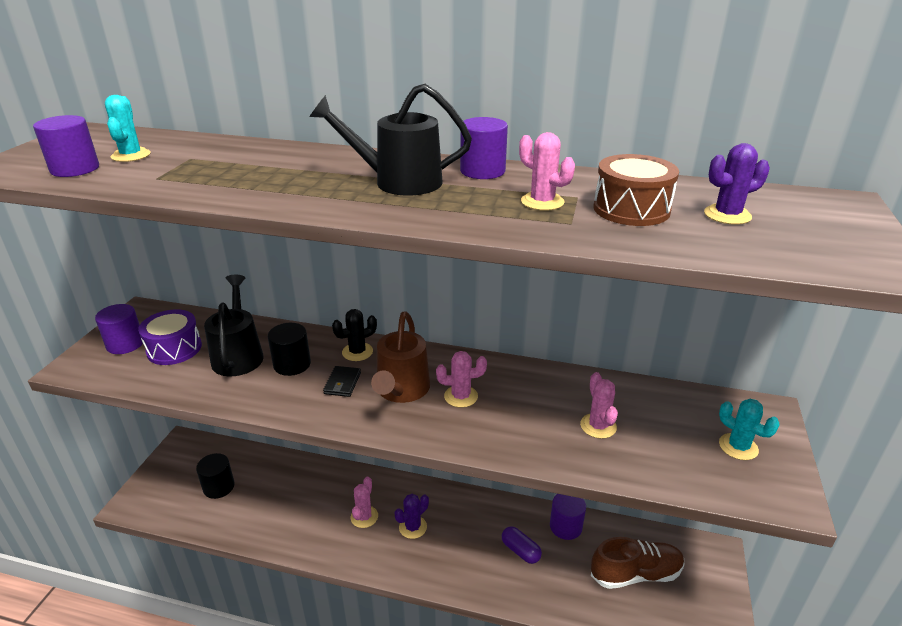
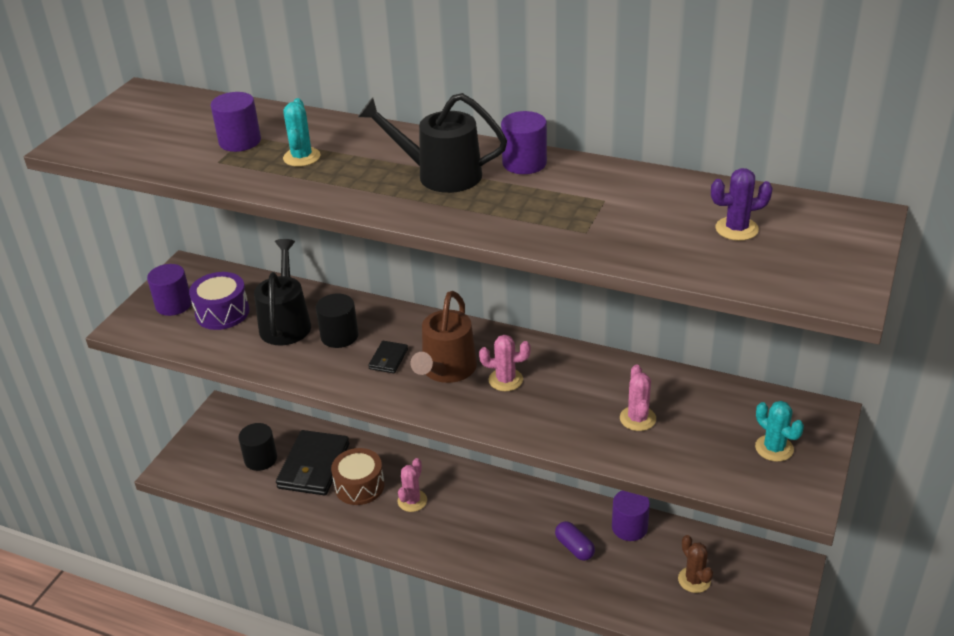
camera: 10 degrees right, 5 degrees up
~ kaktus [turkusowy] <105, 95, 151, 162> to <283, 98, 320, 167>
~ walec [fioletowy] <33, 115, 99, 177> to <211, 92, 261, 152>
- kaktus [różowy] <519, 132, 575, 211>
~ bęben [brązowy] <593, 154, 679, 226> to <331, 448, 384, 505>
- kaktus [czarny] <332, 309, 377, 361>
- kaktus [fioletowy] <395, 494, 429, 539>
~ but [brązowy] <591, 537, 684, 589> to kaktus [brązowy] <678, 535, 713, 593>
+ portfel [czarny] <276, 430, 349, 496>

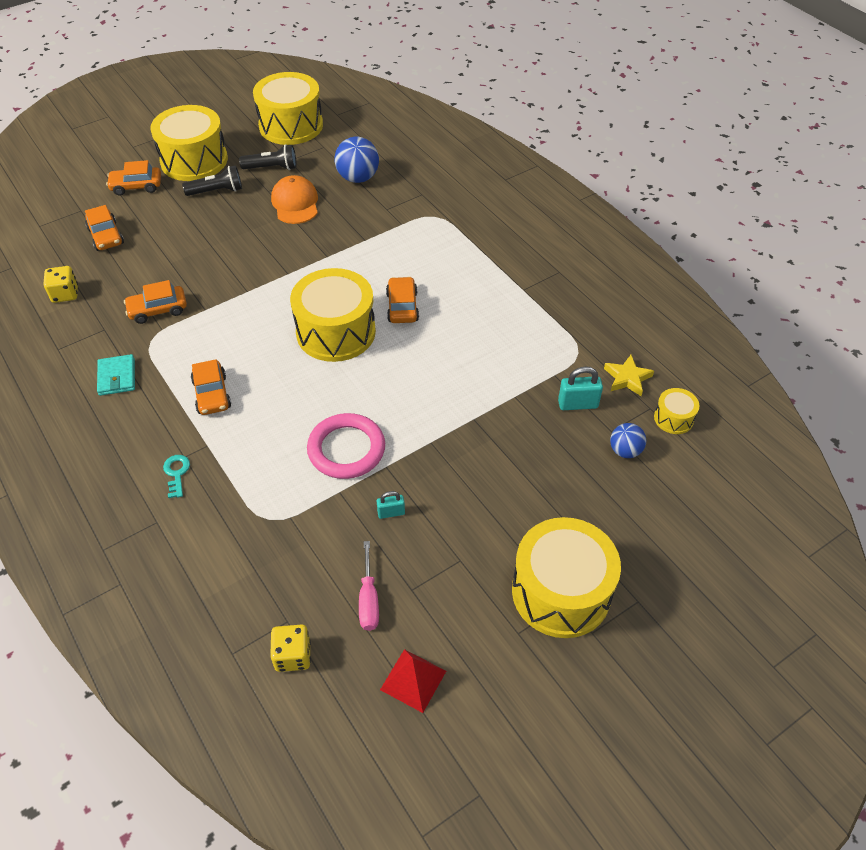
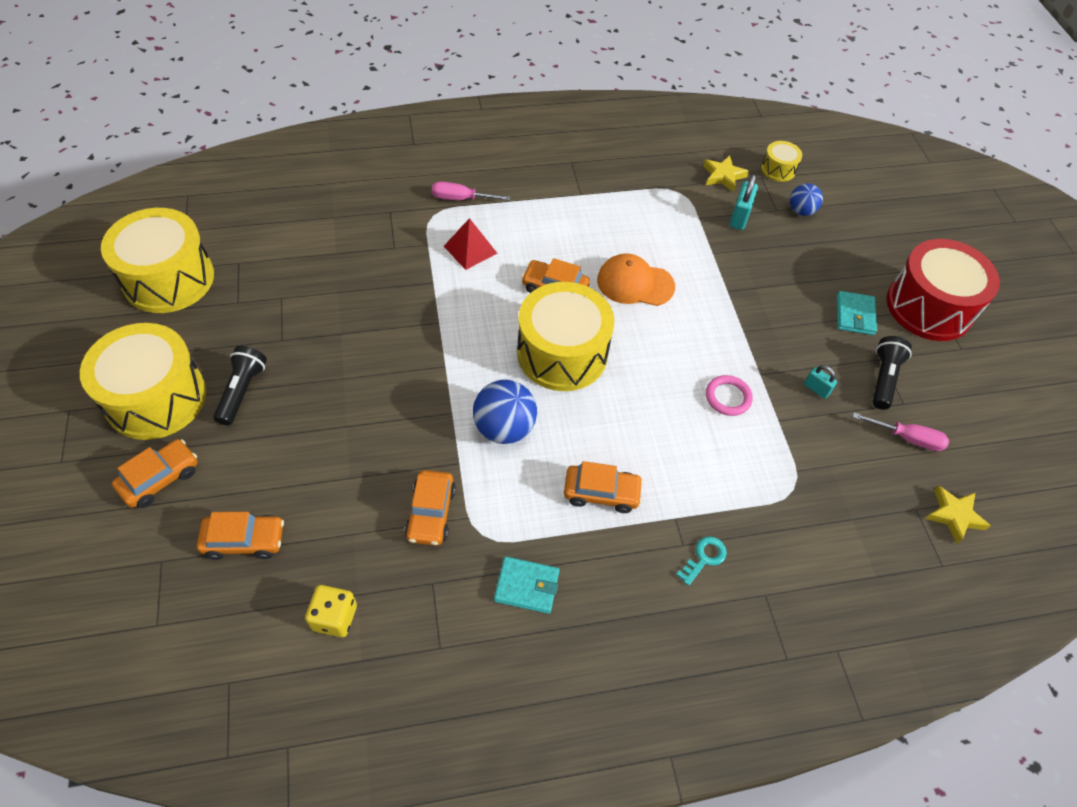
camera: 70 degrees left, 5 degrees up
~ piłka [niebieski] <335, 137, 379, 183> to <473, 380, 537, 444>
~ latarka [czarny] <239, 144, 297, 170> to <872, 336, 912, 410>
~ samochód [pomarańczowy] <106, 160, 161, 196> = <112, 439, 198, 508> 150 degrees counterclockwise
~ czapka [pomarańczowy] <271, 175, 318, 224> to <597, 253, 675, 306>
~ pierścień [różowy] <307, 413, 385, 479> = <706, 375, 753, 416> x0.57
~ klucz [turkusowy] <163, 455, 190, 498> = <676, 536, 727, 586> 120 degrees clockwise
~ kłódka [turkusowy] <377, 491, 405, 519> = <804, 365, 837, 399> 60 degrees counterclockwise
~ bęben [żółty] <512, 517, 621, 638> to bęben [czerwony] <887, 239, 1000, 341>
~ kostka do gry [żółty] <270, 624, 311, 672> to gwiazda [żółty] <925, 486, 991, 544>
~ piramida [czerwony] <380, 649, 446, 713> to <444, 218, 497, 270>
+ śrubokręt [różowy] <432, 182, 510, 201>
+ portfel [turkusowy] <837, 291, 877, 335>

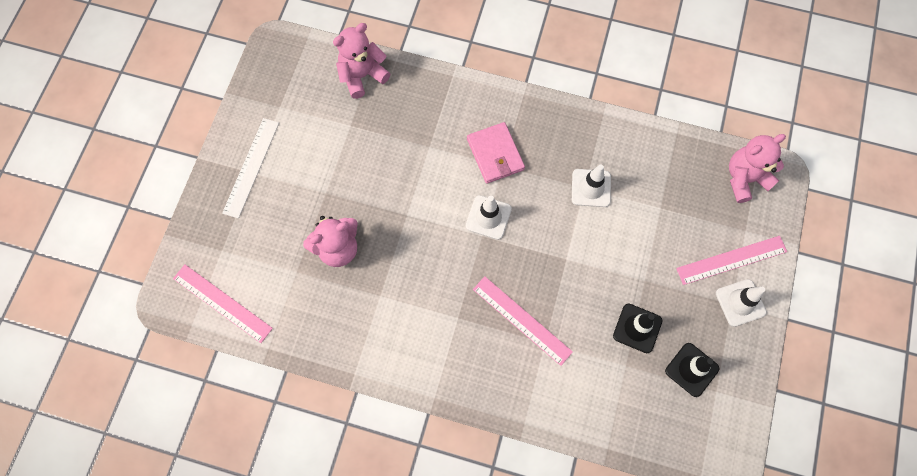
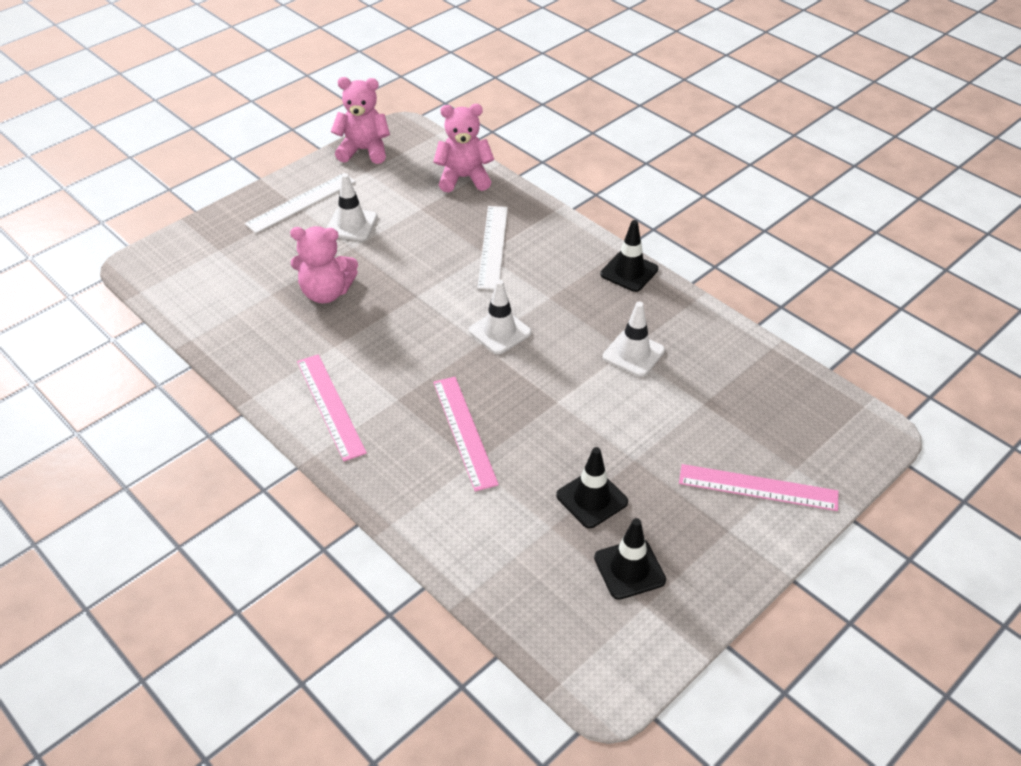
camera: 30 degrees right, 25 degrees down
- portfel [różowy] <467, 122, 525, 184>
~ miś [różowy] <729, 134, 786, 203> to <331, 77, 390, 164>
~ linijka [różowy] <173, 265, 273, 343> to <297, 354, 367, 461>
~ pachołek [biały] <716, 279, 767, 327> to <327, 173, 377, 241>
+ linijka [biały] <477, 206, 508, 290>
+ pachołek [czarny] <600, 220, 658, 292>

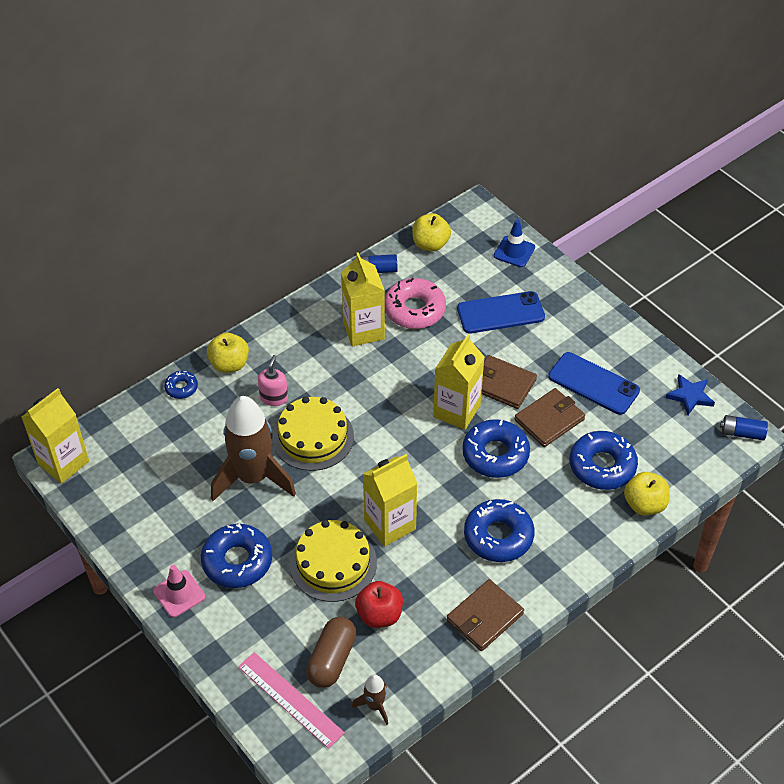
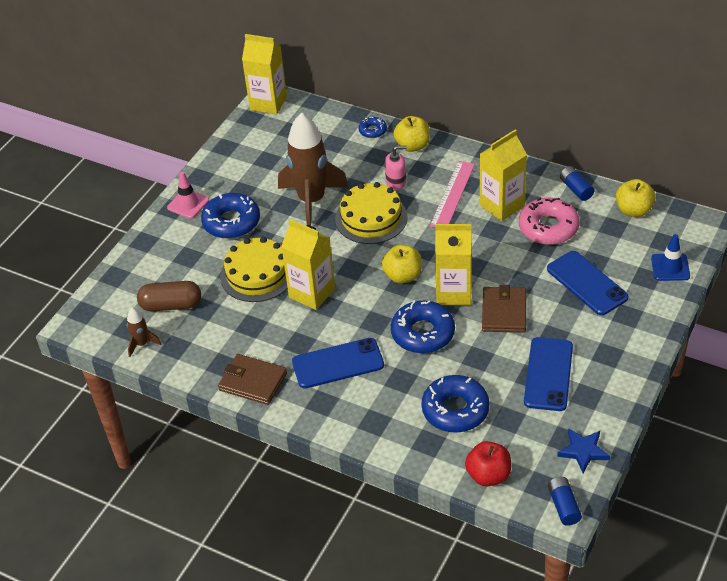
camera: 70 degrees right, 5 degrees down
- portfel [brązowy] <515, 388, 585, 447>
~ jabłko [żółty] <624, 472, 670, 515> to <382, 244, 422, 284>
~ donut [niebieski] <464, 499, 535, 562> to telefon [niebieski] <292, 338, 384, 388>
~ jabłko [czerwony] <355, 581, 403, 628> to <465, 441, 511, 486>
~ linijka [różowy] <238, 652, 345, 749> to <430, 161, 475, 228>

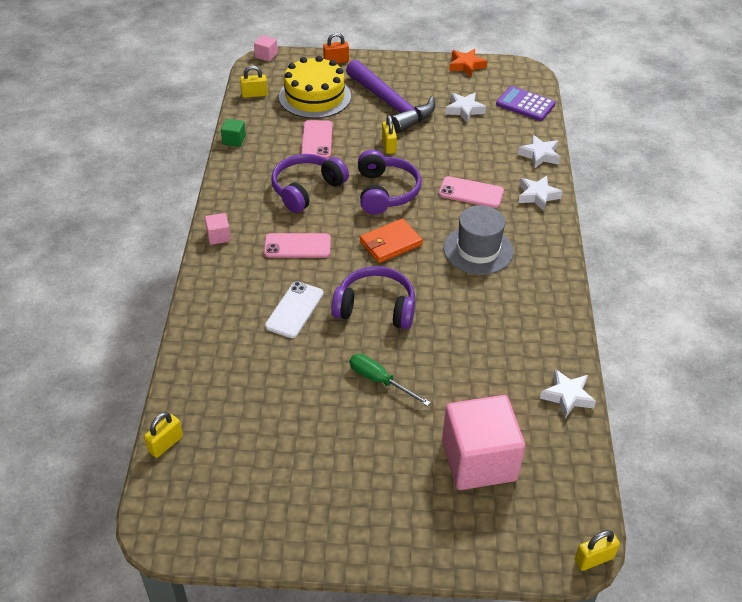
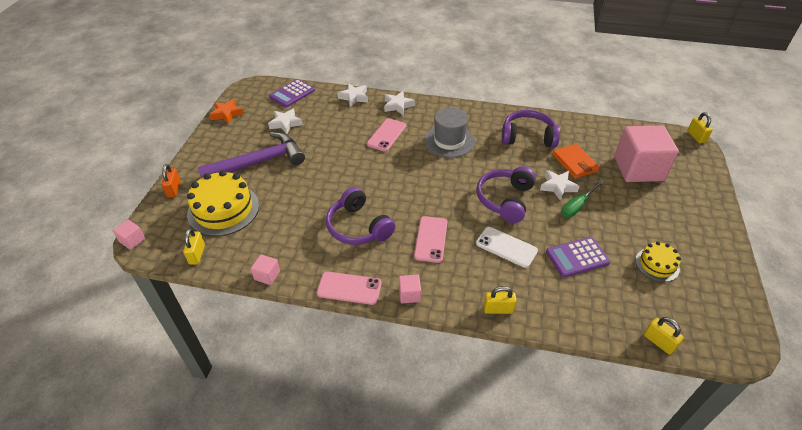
camera: 80 degrees left, 0 degrees up
~ kłódka [żółty] <382, 115, 397, 154> to <484, 286, 517, 314>
~ sześcian [zielony] <221, 119, 246, 147> to sześcian [różowy] <251, 254, 280, 285>
~ telefon [różowy] <301, 120, 332, 159> to <317, 272, 382, 305>
~ słuchawki [fioletowy] <358, 150, 422, 215> to <502, 110, 560, 148>
~ portfel [pomarańczowy] <360, 218, 423, 263> to <552, 144, 600, 179>
~ gwiazda [biały] <540, 369, 596, 419> to <540, 170, 580, 201>
+ kalkulator [fioletowy] <546, 237, 610, 277>
+ tort [żółty] <635, 241, 681, 282>

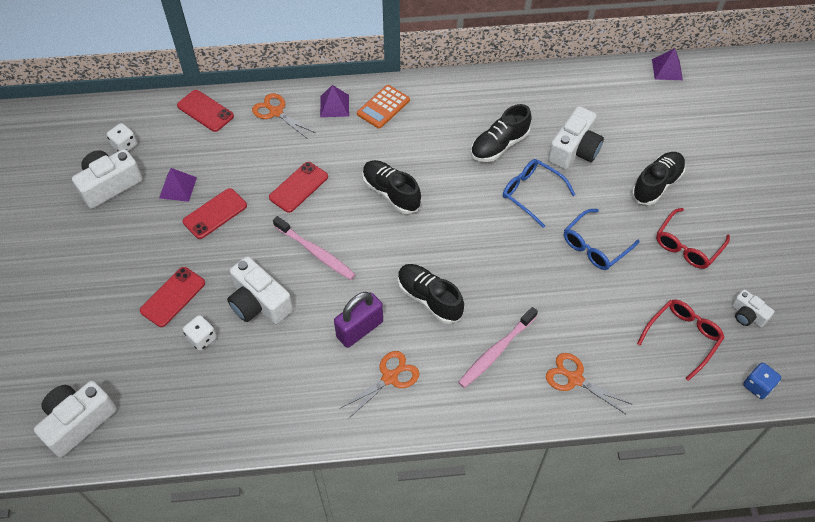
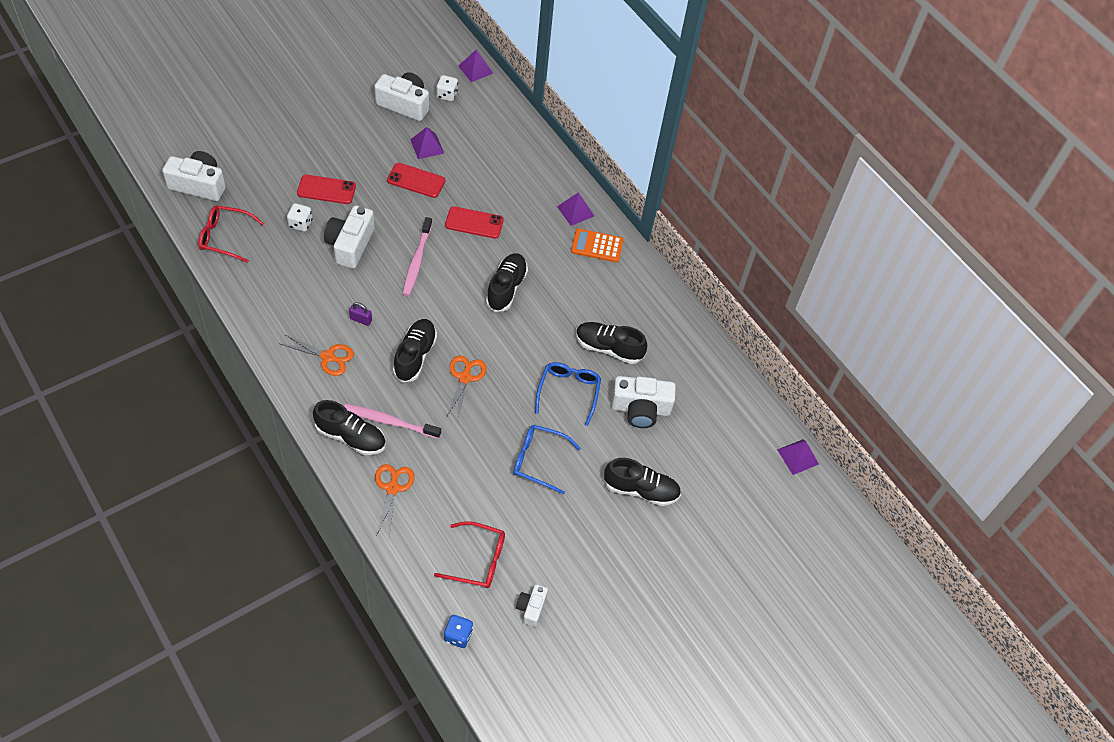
camera: 55 degrees right, 0 degrees up
- telefon [czerwony] <177, 90, 234, 132>
~ nożyczki [pomarańczowy] <252, 93, 315, 138> to <446, 355, 487, 422>
~ okulary [czerwony] <656, 208, 730, 269> to <198, 205, 264, 263>
~ kłódka [fioletowy] <334, 292, 383, 348> = <349, 302, 372, 326> x0.50
+ piramida [fioletowy] <458, 50, 493, 82>
+ but [czarny] <313, 400, 386, 455>

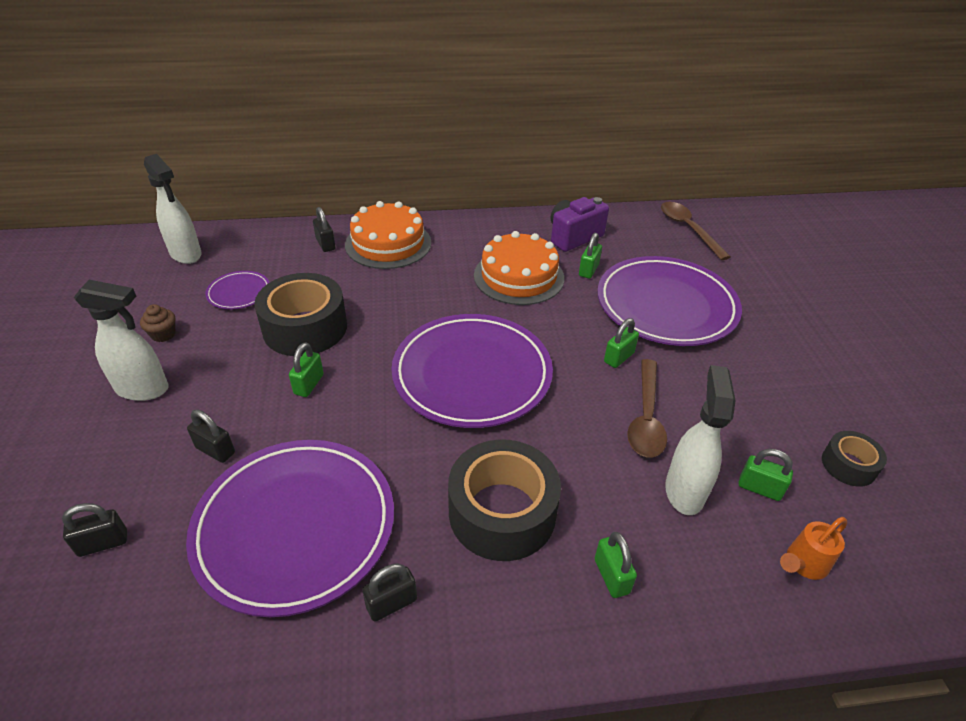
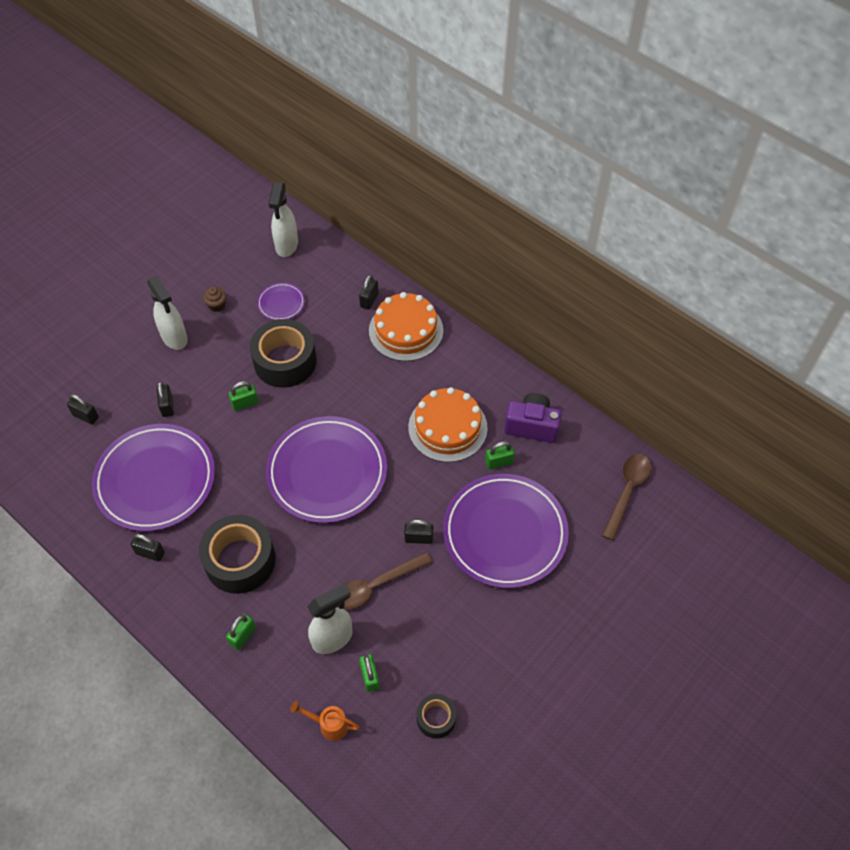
camera: 50 degrees right, 15 degrees up
~ kłódka [zielony] <604, 318, 639, 368> to kłódka [czarny] <404, 519, 434, 544>

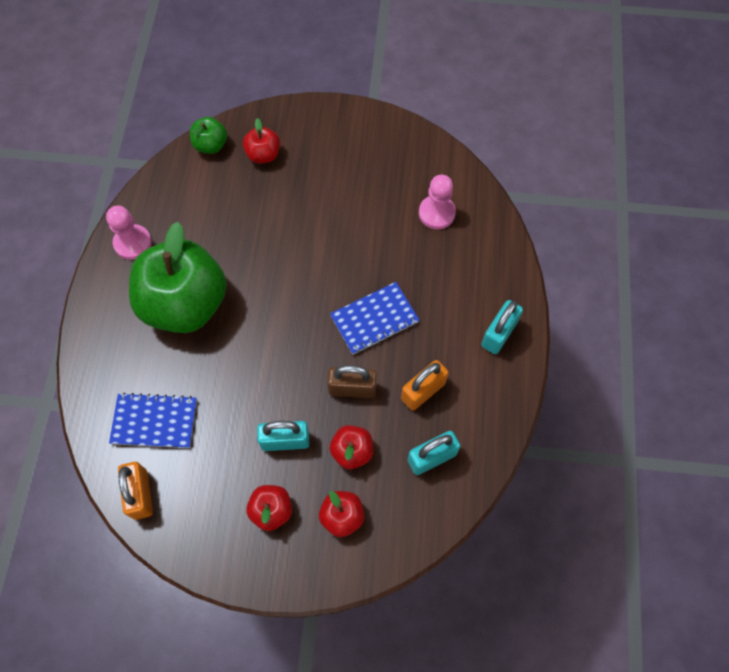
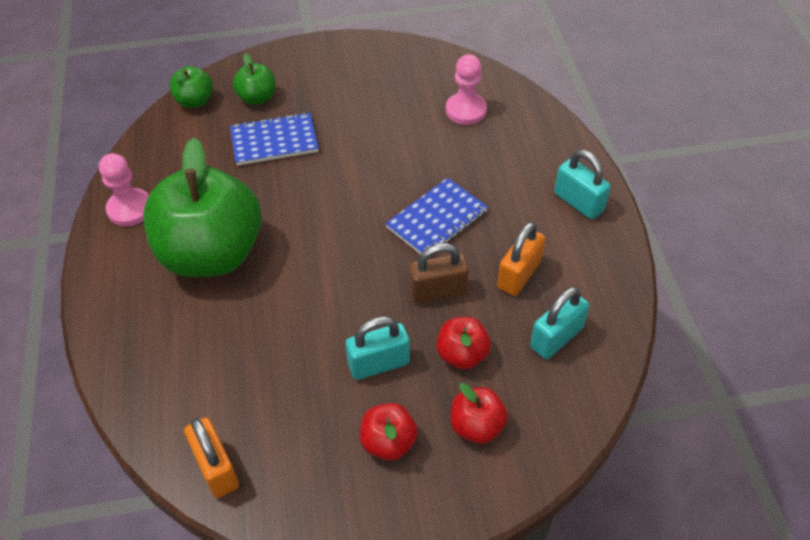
camera: 15 degrees left, 15 degrees down
~ jabłko [czerwony] <243, 118, 280, 163> to jabłko [zielony] <233, 53, 275, 105>
~ kłódka [turkusowy] <481, 300, 523, 354> = <554, 150, 611, 219> 60 degrees counterclockwise
~ zeszyt [niebieski] <109, 393, 197, 448> to <230, 112, 319, 166>

